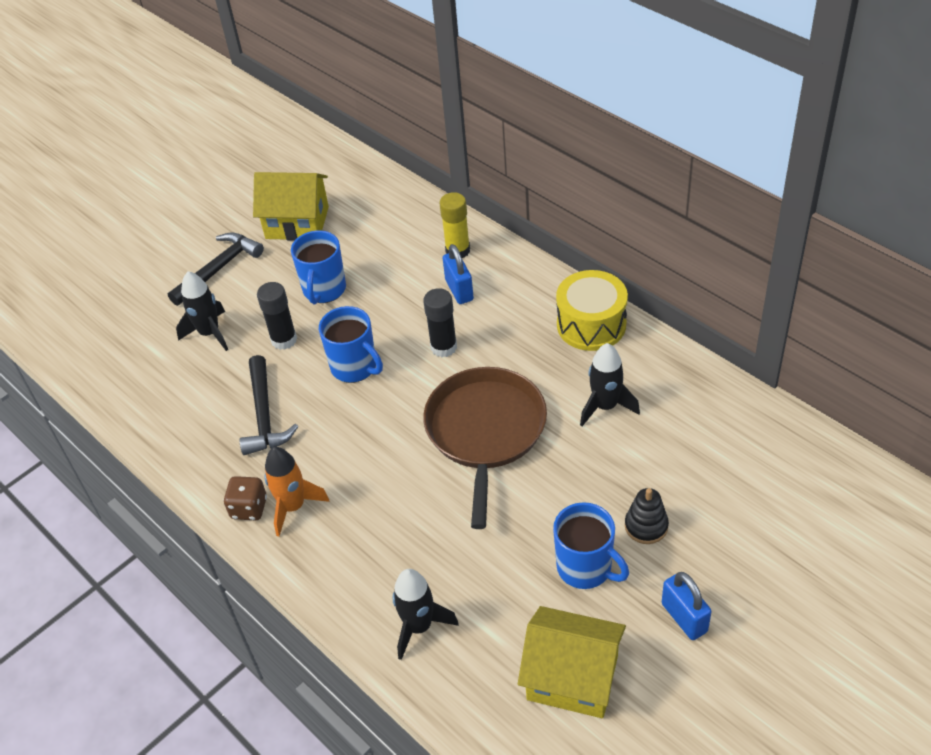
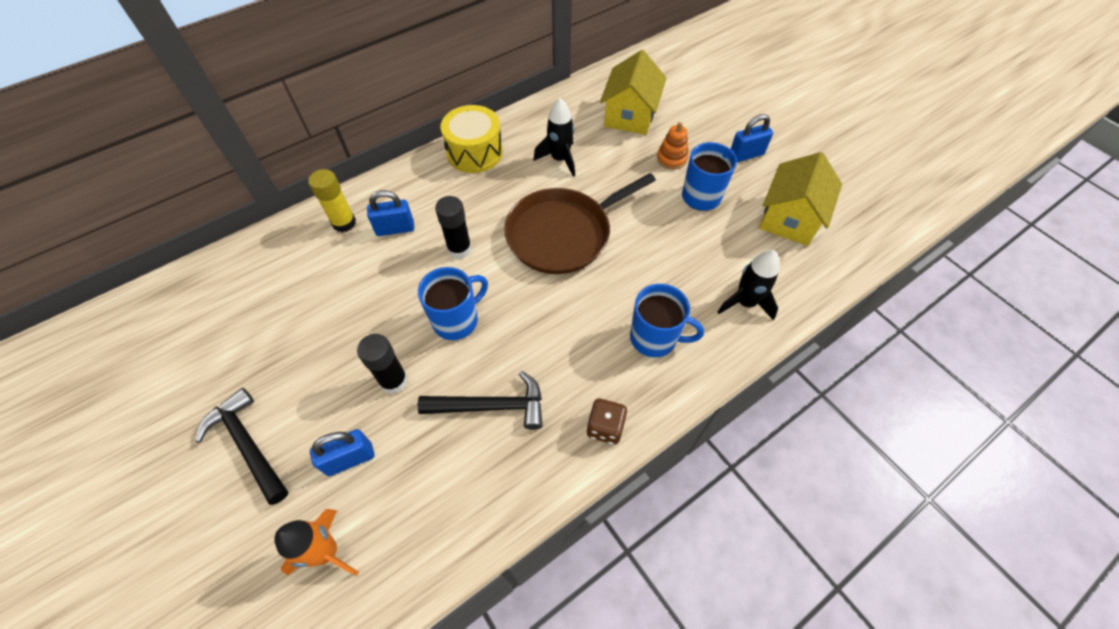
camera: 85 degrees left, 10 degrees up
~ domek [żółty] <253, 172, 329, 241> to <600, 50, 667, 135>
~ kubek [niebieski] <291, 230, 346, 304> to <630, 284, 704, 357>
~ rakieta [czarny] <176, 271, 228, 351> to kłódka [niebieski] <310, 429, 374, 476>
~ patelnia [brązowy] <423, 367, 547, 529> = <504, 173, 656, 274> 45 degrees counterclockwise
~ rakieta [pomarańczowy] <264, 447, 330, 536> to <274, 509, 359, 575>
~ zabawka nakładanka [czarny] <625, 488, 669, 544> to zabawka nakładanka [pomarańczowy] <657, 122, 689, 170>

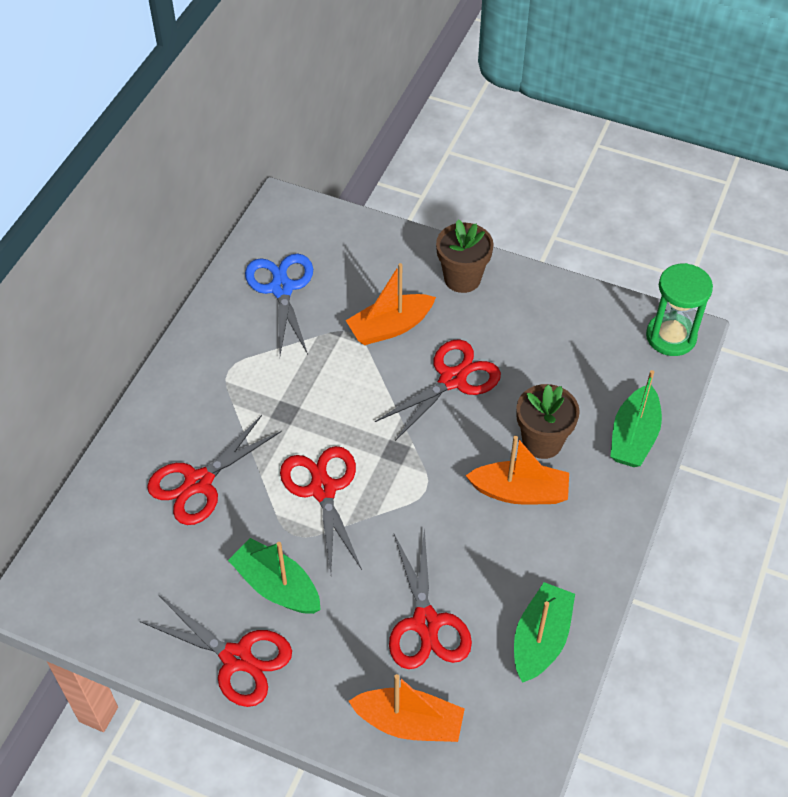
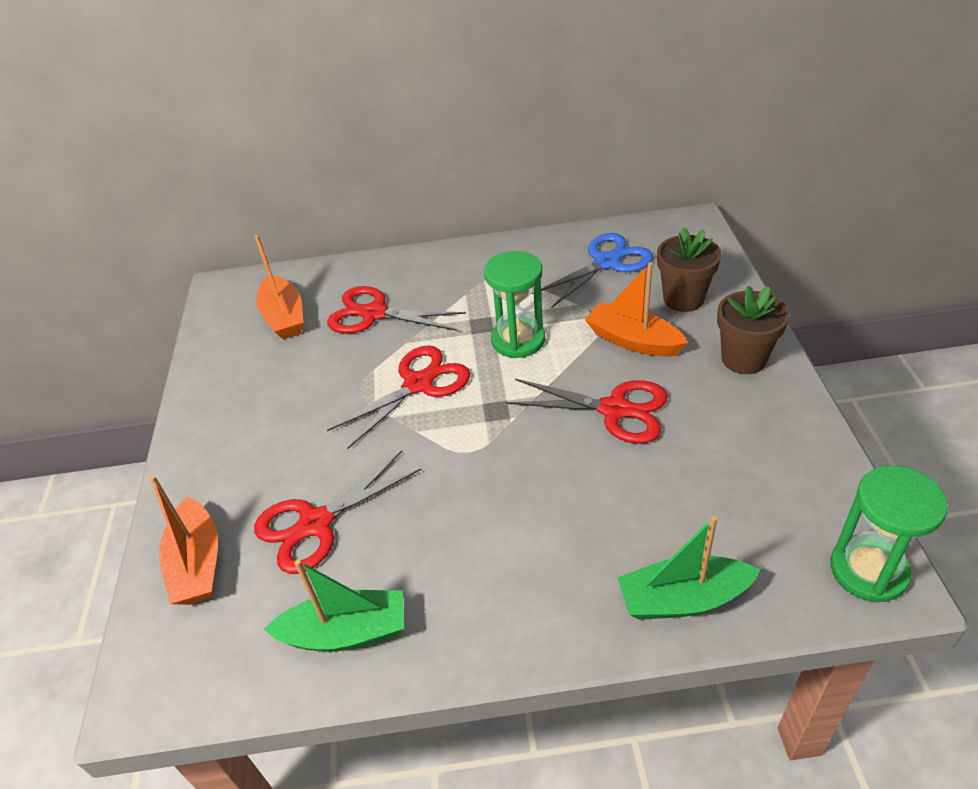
camera: 65 degrees right, 10 degrees down
~ doniczka [brązowy] <516, 384, 580, 459> to <657, 228, 721, 312>
~ łódka [pomarańczowy] <465, 436, 569, 505> to <254, 235, 303, 339>
- łódka [zielony] <228, 538, 321, 614>
- nożyczki [czerwony] <140, 595, 292, 707>
+ klepsydra [zielony] <484, 251, 545, 358>

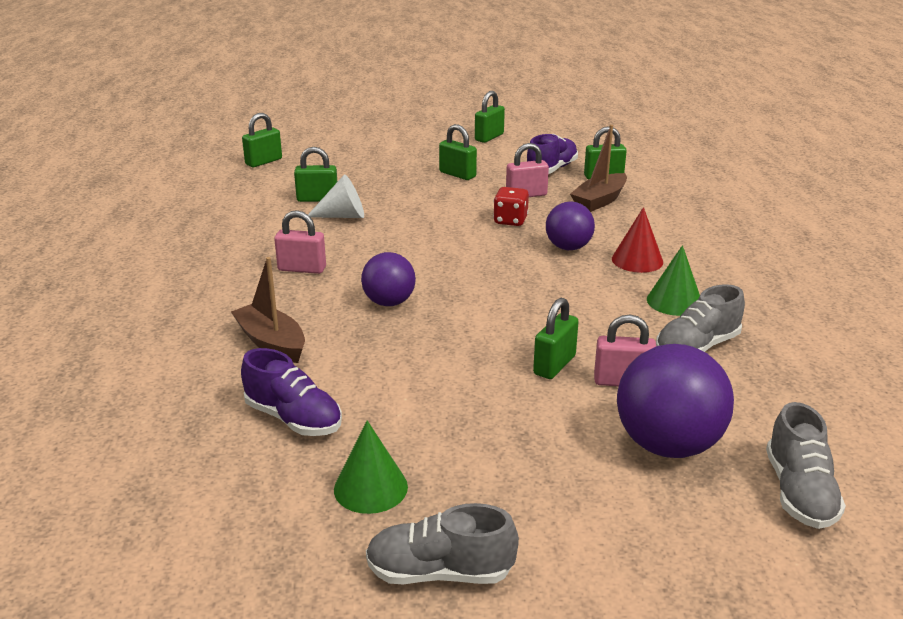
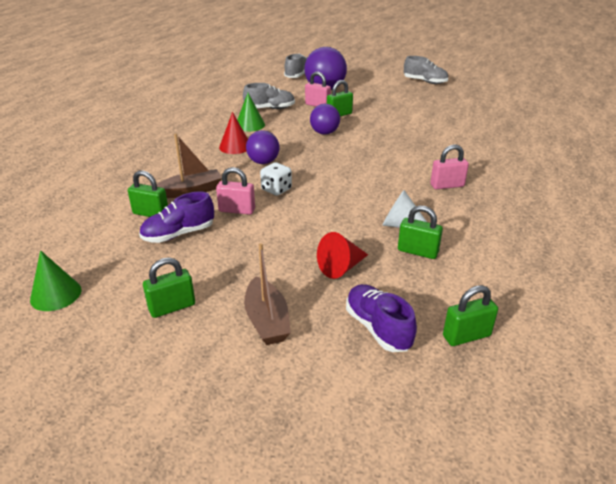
camera: 155 degrees left, 5 degrees up
- kłódka [zielony] <439, 124, 477, 180>
~ kostka do gry [czerwony] <493, 187, 529, 226> to kostka do gry [biały] <260, 162, 292, 196>
~ kłódka [różowy] <274, 210, 326, 274> = <430, 144, 469, 189> 45 degrees counterclockwise
~ piłka [fioletowy] <361, 252, 416, 306> to <310, 104, 340, 135>
~ łódka [brązowy] <231, 257, 305, 363> to <244, 243, 291, 345>
~ but [fioletowy] <241, 348, 342, 436> to <346, 284, 417, 352>
~ stożek [zielony] <334, 421, 408, 514> to <30, 250, 82, 311>
+ stożek [czerwony] <317, 232, 368, 279>

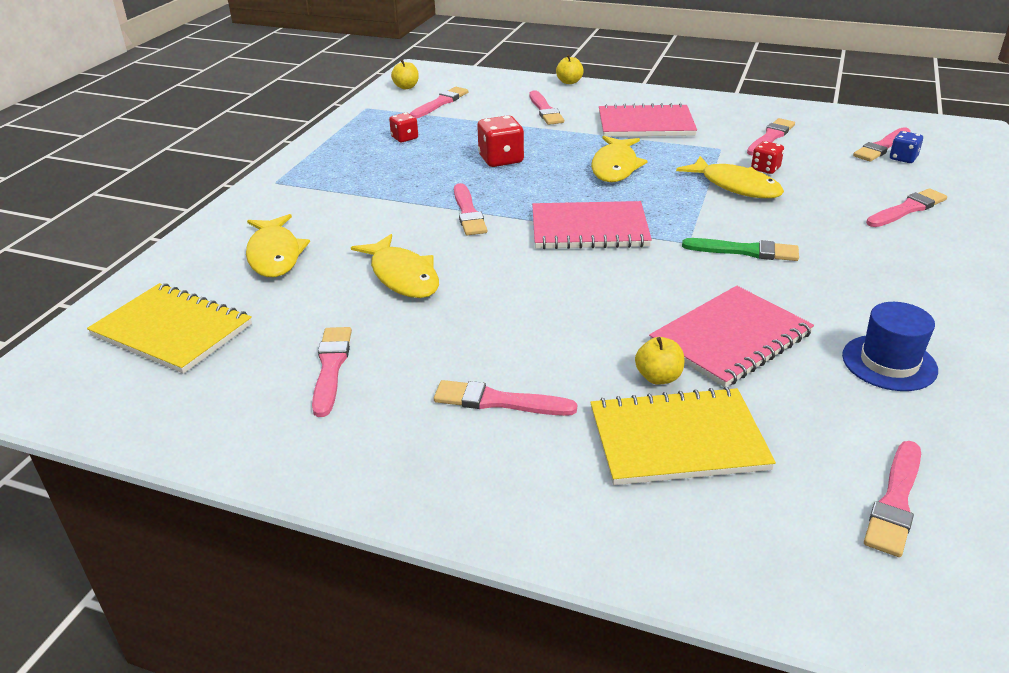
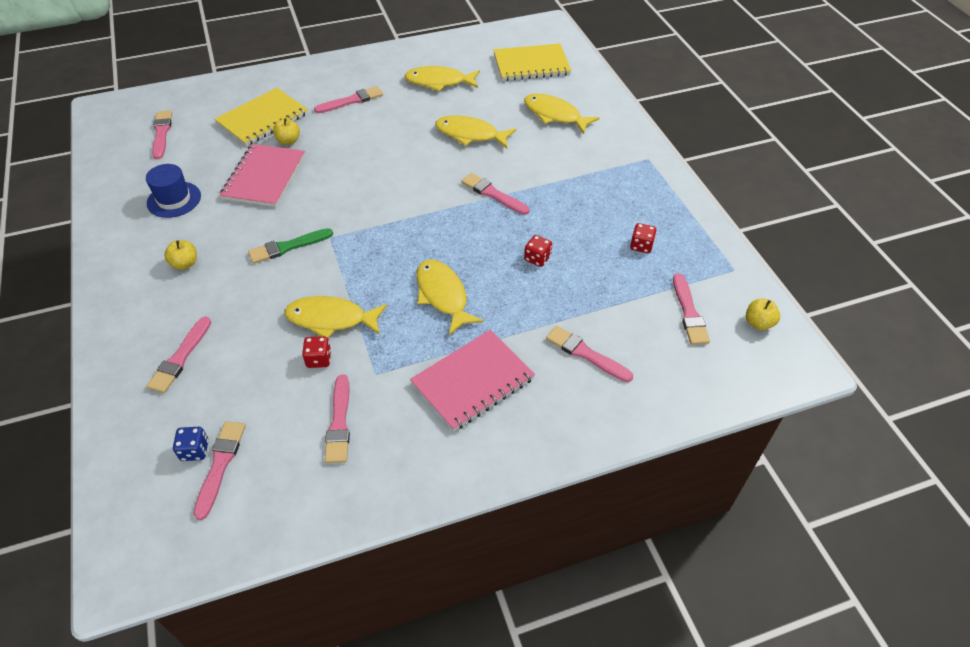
camera: 140 degrees right, 15 degrees up
~ jabłko [żółty] <556, 55, 584, 84> to <164, 240, 197, 270>
~ kostka do gry [czerwony] <477, 115, 524, 167> = <524, 235, 552, 267> x0.61
- zeszyt [różowy] <532, 201, 652, 249>
~ pędzel [różowy] <312, 327, 352, 417> to ryba [żółty] <404, 66, 480, 92>

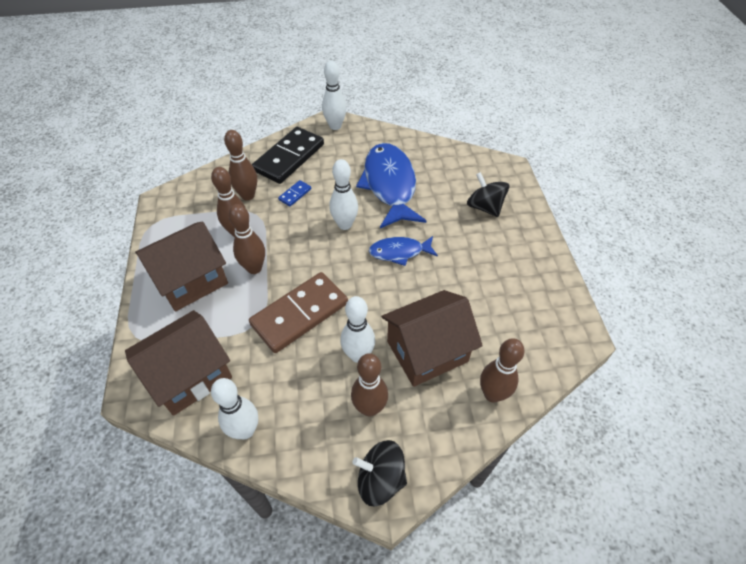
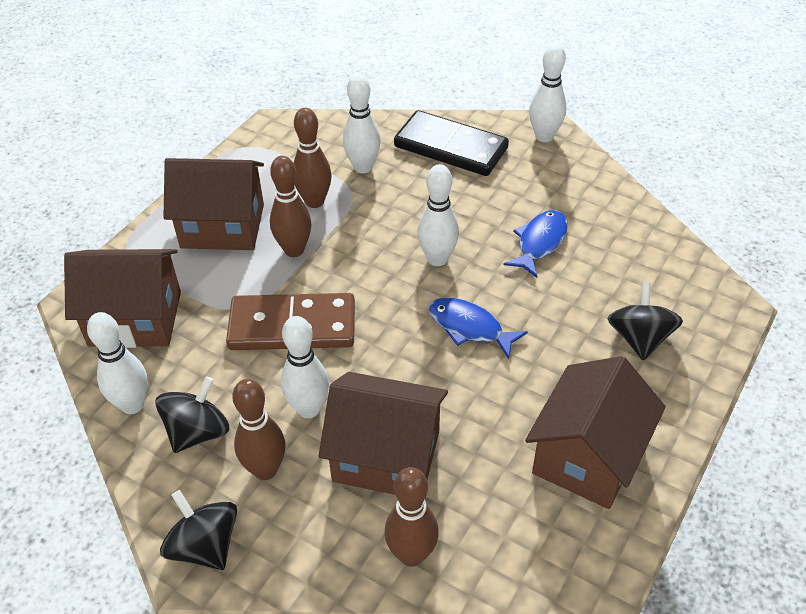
camera: 40 degrees right, 5 degrees down
~ kostka domina [czarny] <252, 127, 324, 184> = <394, 110, 509, 176> 45 degrees clockwise
~ kręgiel [brązowy] <224, 130, 257, 200> to kręgiel [biały] <343, 74, 381, 174>
~ ryba [niebieski] <356, 143, 426, 228> = <503, 210, 568, 278> x0.54
- kostka domina [niebieski] <278, 180, 311, 206>
+ domek [brązowy] <525, 356, 666, 509>
+ bączek [czarny] <155, 377, 229, 453>

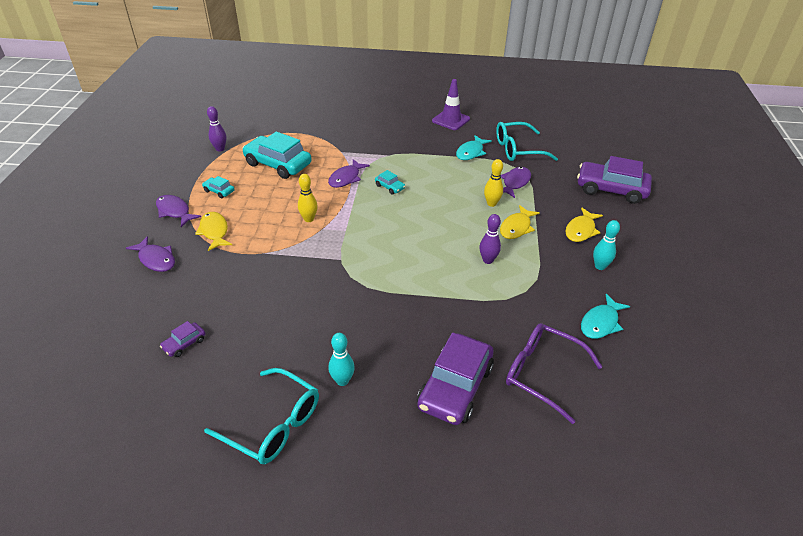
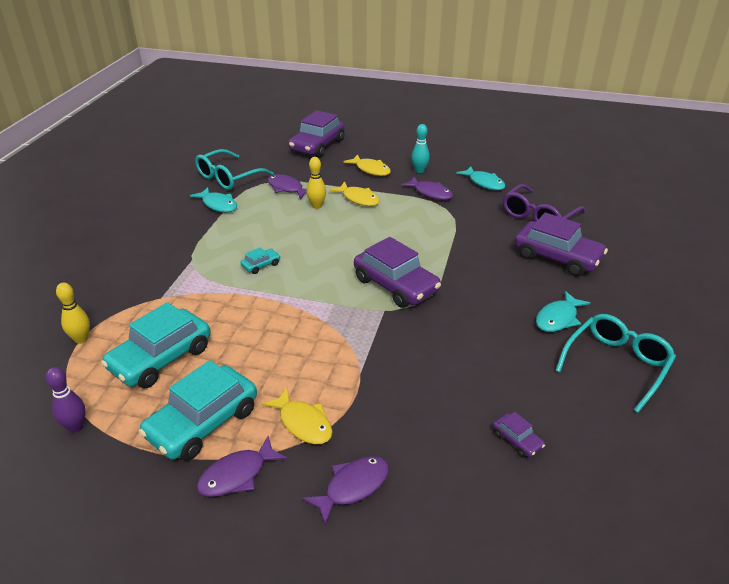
camera: 80 degrees left, 5 degrees down
- pachołek [fioletowy] <432, 79, 470, 130>
~ okulary [turkusowy] <496, 122, 558, 161> = <195, 149, 273, 190> 45 degrees clockwise
~ ryba [fioletowy] <328, 159, 370, 188> to <401, 177, 453, 200>
~ kręgiel [żółty] <298, 174, 318, 222> to <56, 282, 90, 344>
~ samochód [turkusowy] <202, 176, 234, 198> = <139, 360, 257, 461> x2.24
~ ryba [żółty] <195, 212, 232, 251> = <261, 387, 332, 444> 120 degrees counterclockwise
- kręgiel [fioletowy] <479, 214, 501, 264>
~ kręgiel [turkusowy] <328, 333, 355, 386> to ryba [turkusowy] <536, 291, 590, 332>
+ samochód [fioletowy] <354, 237, 441, 308>

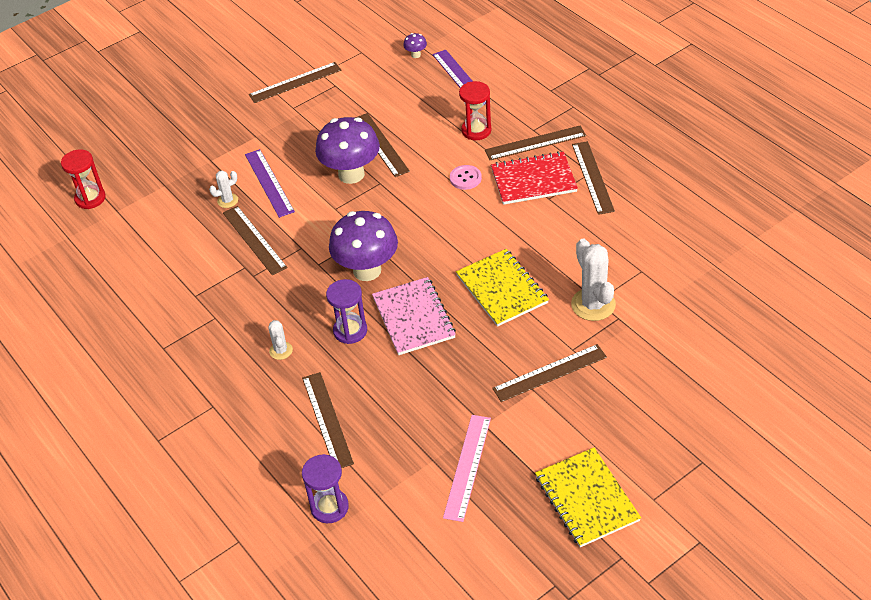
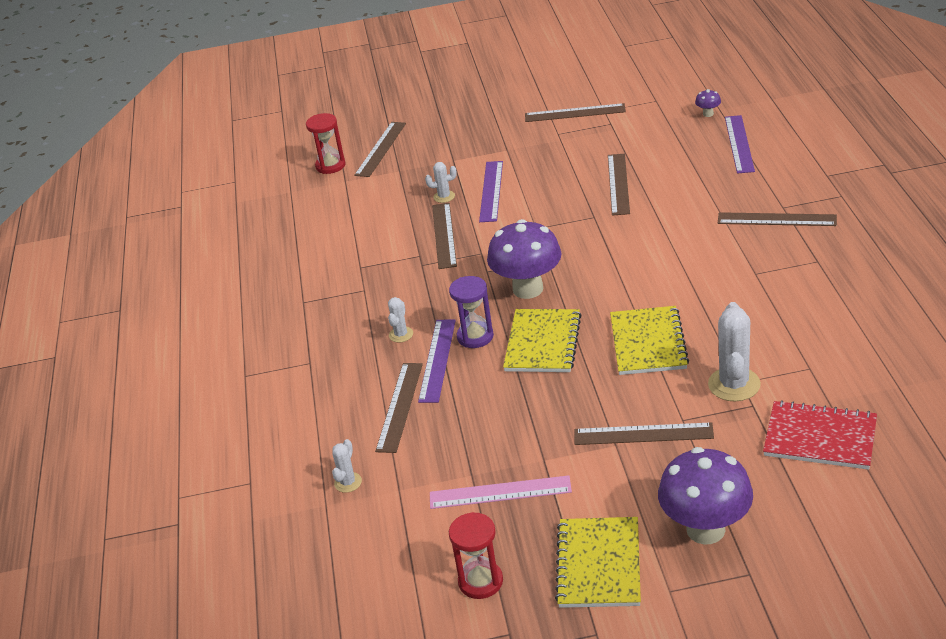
camera: 30 degrees right, 10 degrees down
~ klepsydra [czerwony] <459, 81, 491, 140> to <449, 512, 503, 599>
~ grzyb [fioletowy] <315, 117, 380, 184> to <658, 447, 753, 545>
~ linijka [brązowy] <572, 141, 615, 215> to <354, 122, 406, 177>
~ zeszyt [czerwony] <491, 151, 578, 205> to <763, 400, 877, 470>
- guzik [różowy] <450, 165, 482, 190>
~ zeszyt [różowy] <372, 277, 456, 355> to zeszyt [żółty] <503, 309, 582, 372>
~ linijka [różowy] <443, 415, 491, 522> = <430, 475, 572, 509> 45 degrees clockwise
~ klepsydra [fioletowy] <302, 454, 349, 523> to kaktus [biały] <332, 439, 362, 493>
+ linijka [fioletowy] <418, 319, 456, 403>

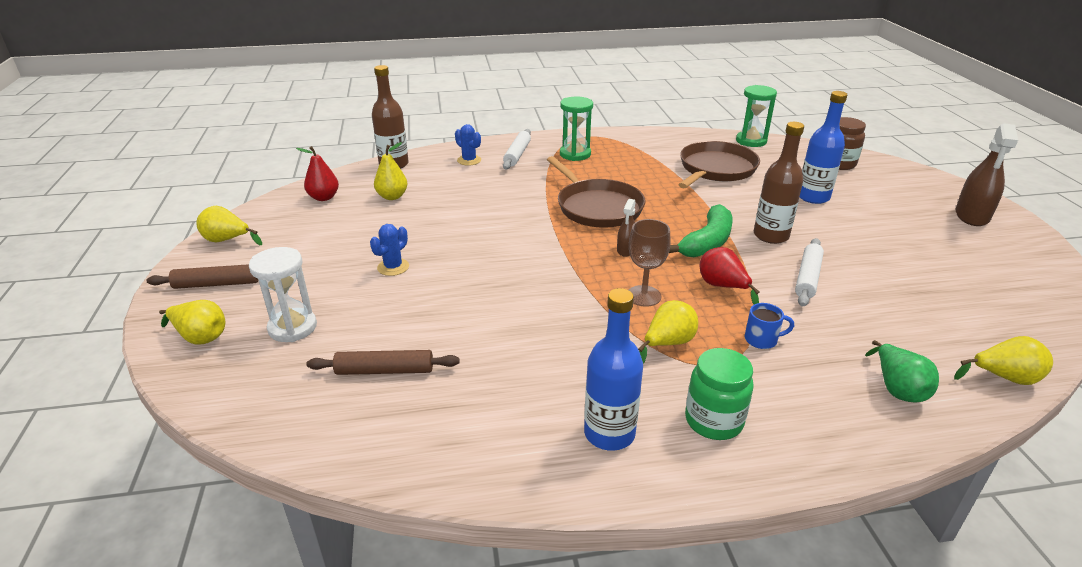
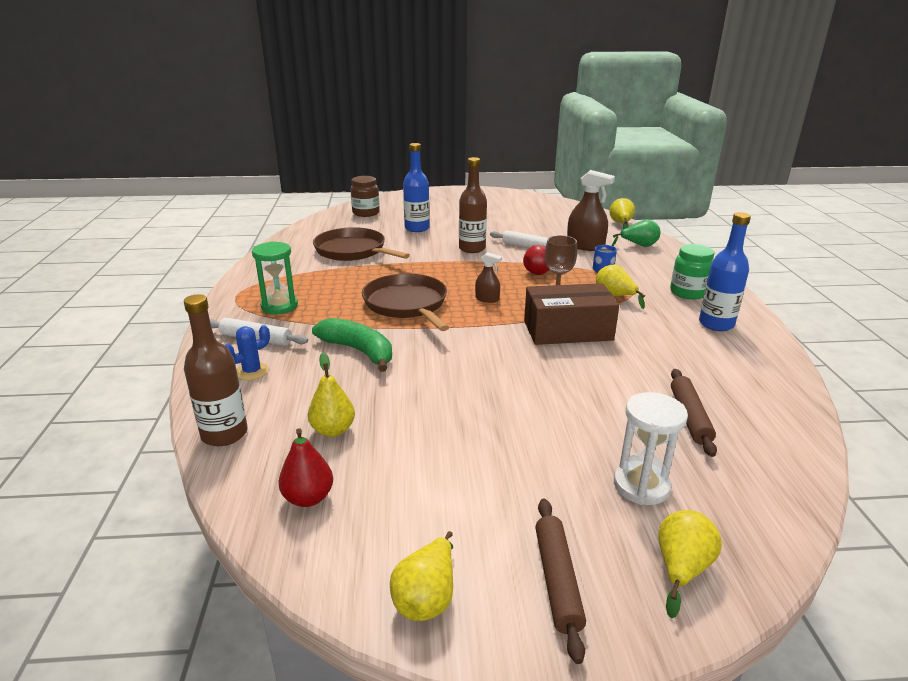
camera: 85 degrees left, 5 degrees down
- klepsydra [zielony] <736, 85, 777, 147>
~ spryskiwacz [brązowy] <956, 123, 1018, 226> to <567, 170, 615, 251>
~ patelnia [brązowy] <547, 156, 646, 228> = <362, 273, 449, 331> 90 degrees counterclockwise
~ banan [zielony] <669, 204, 733, 257> to <312, 318, 392, 372>
- kaktus [niebieski] <370, 224, 409, 276>
+ pudełko [brązowy] <524, 283, 619, 345>

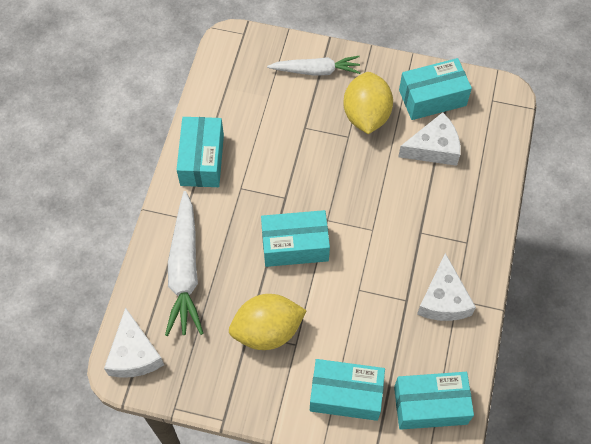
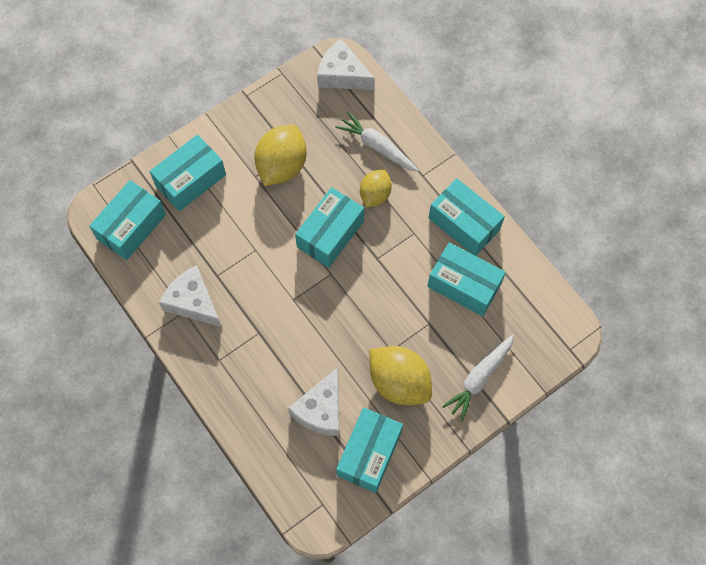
camera: 130 degrees right, 5 degrees up
~ marchewka [biały] <165, 191, 203, 336> = <335, 111, 419, 172> x0.66
+ cytryna [żółty] <360, 169, 392, 208>
+ pudełko [turkusowy] <427, 242, 506, 316>

